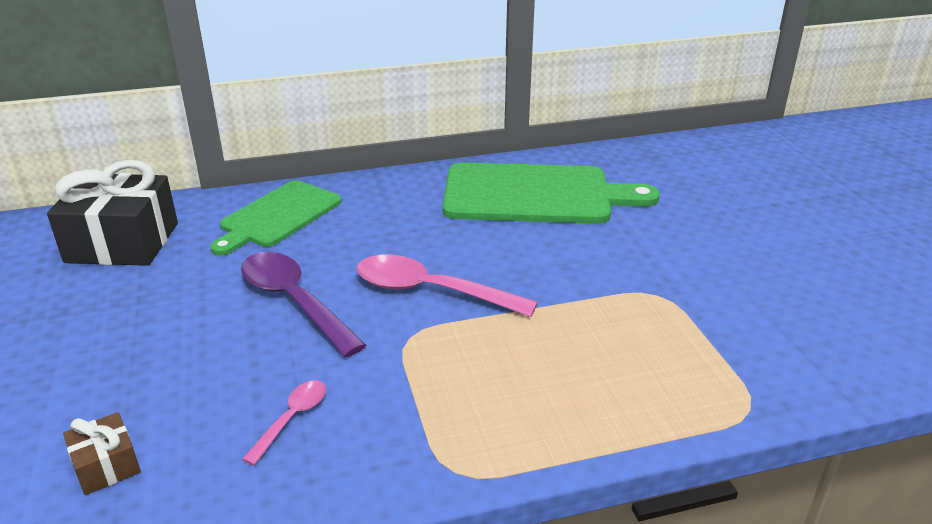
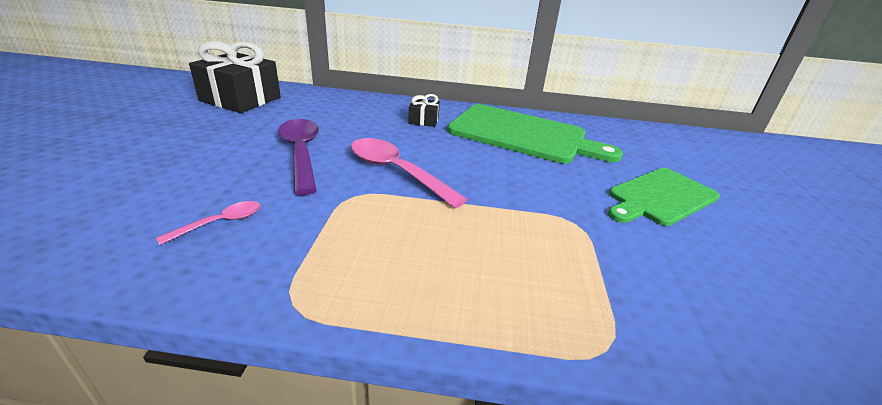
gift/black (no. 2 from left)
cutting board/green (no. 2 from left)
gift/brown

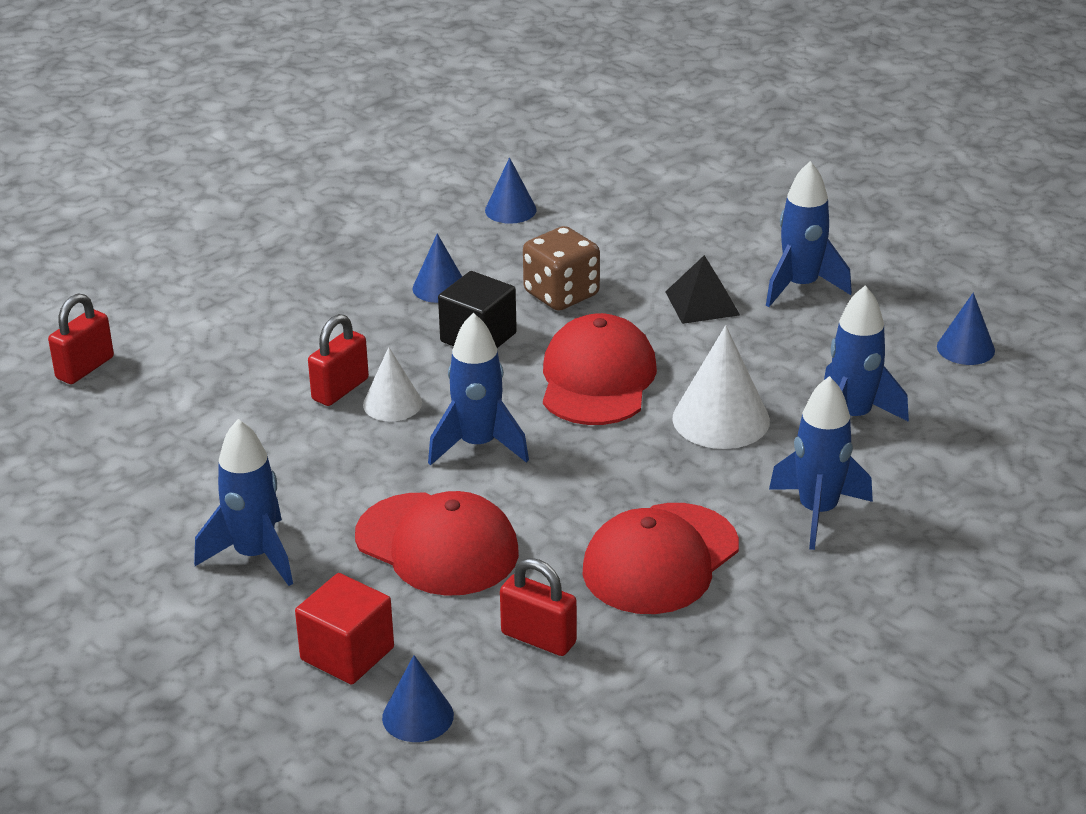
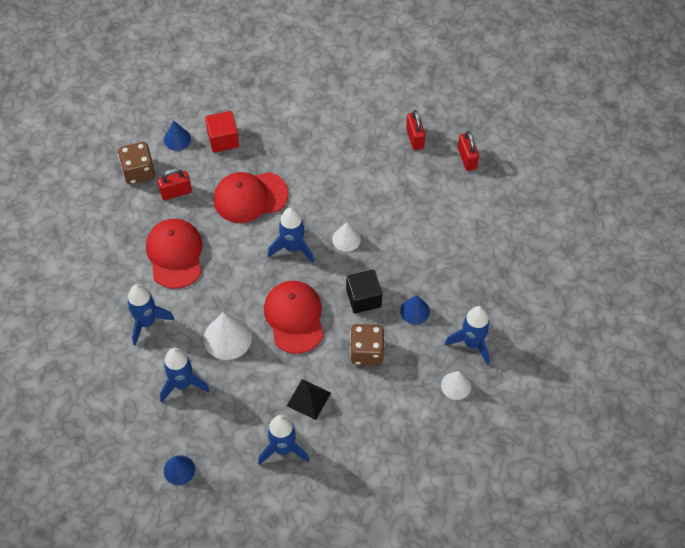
dice/brown (no. 1 from left)
cap/red (no. 3 from left)
padlock/red (no. 2 from left)
cone/white (no. 3 from left)
rocket/blue (no. 5 from left)

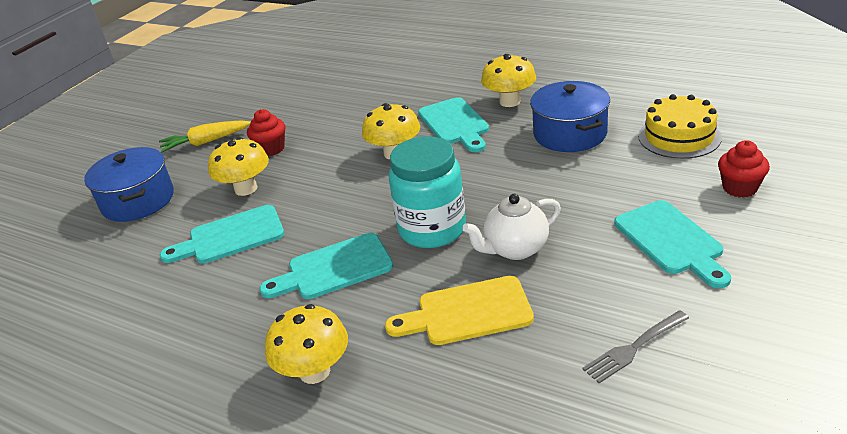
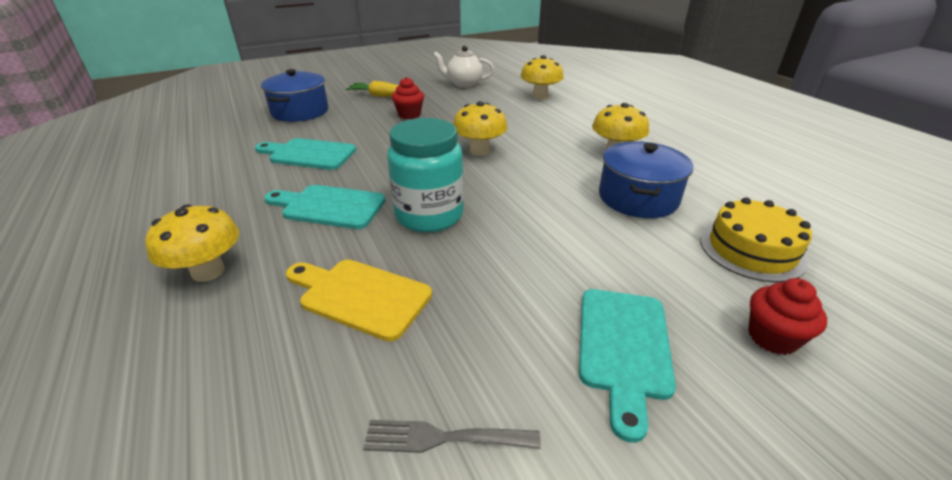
teapot/white
mushroom/yellow (no. 3 from left)
cutting board/turquoise (no. 3 from left in the first image)

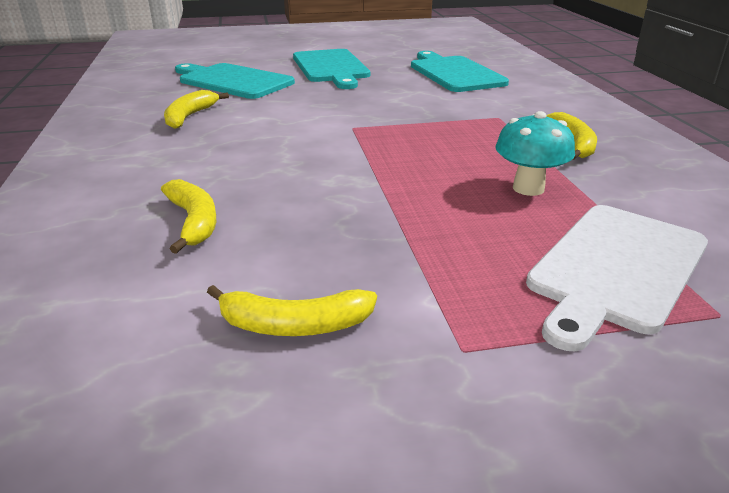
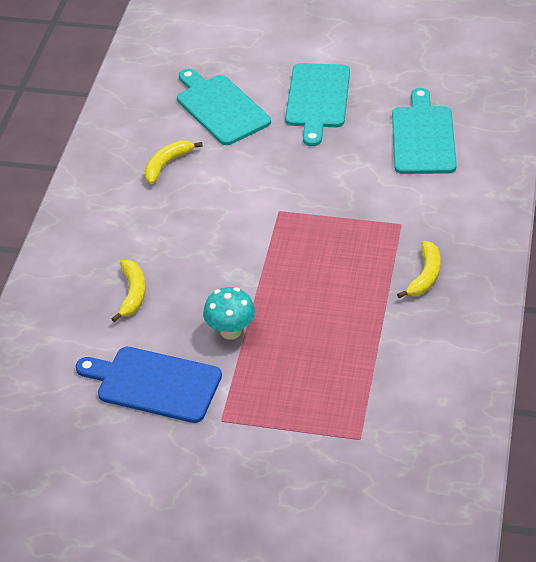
cutting board/blue
mushroom/turquoise
cutting board/white

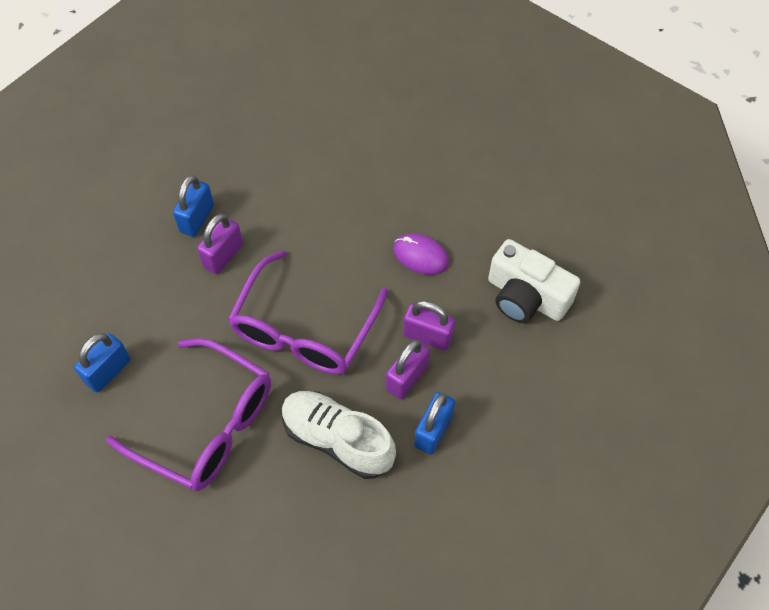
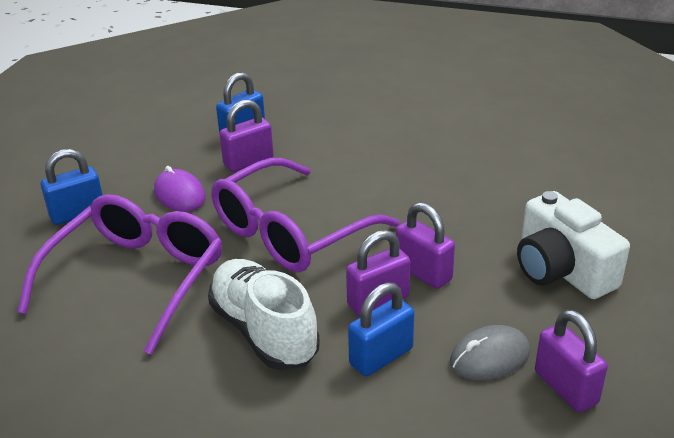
glasses/purple (no. 1 from left)
mouse/purple
mouse/grey
padlock/purple (no. 4 from left)

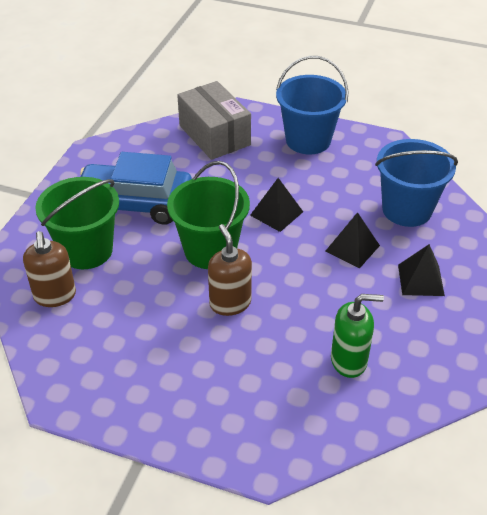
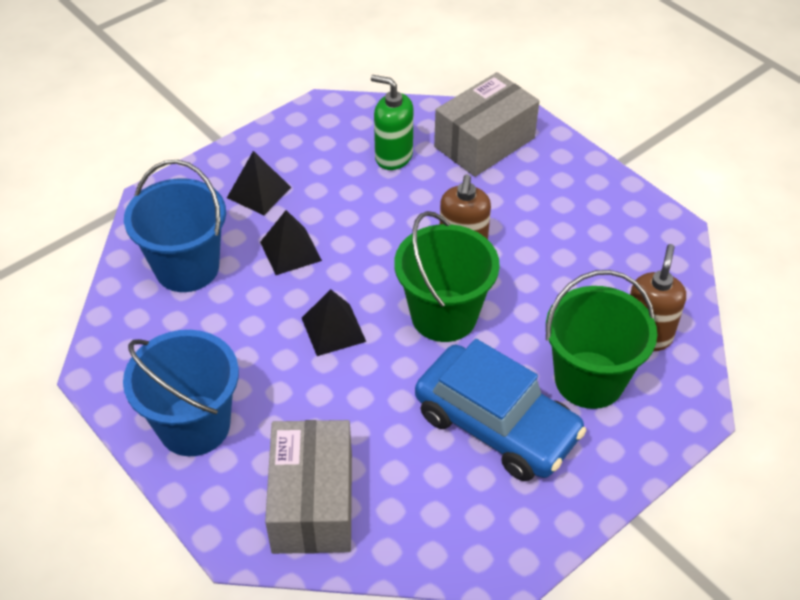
box/grey (no. 2 from left)

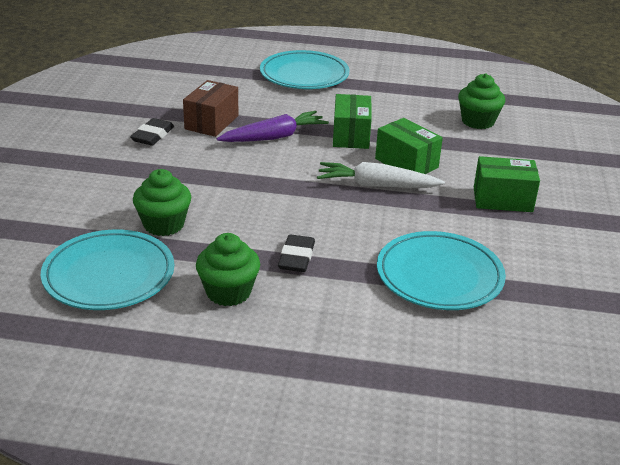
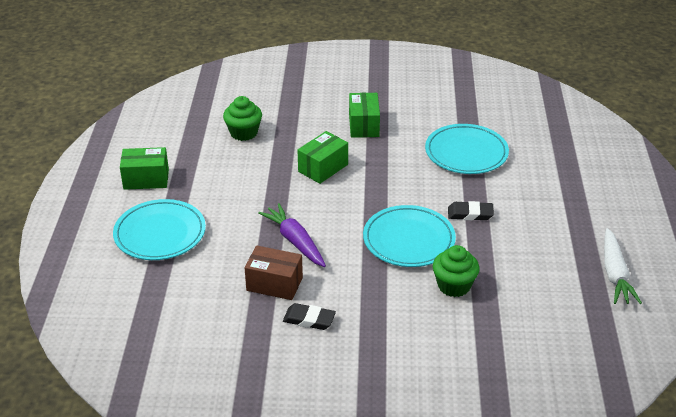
box/green (no. 1 from left)
plate/turquoise (no. 2 from left)
carrot/white
cupcake/green (no. 2 from left in the first image)

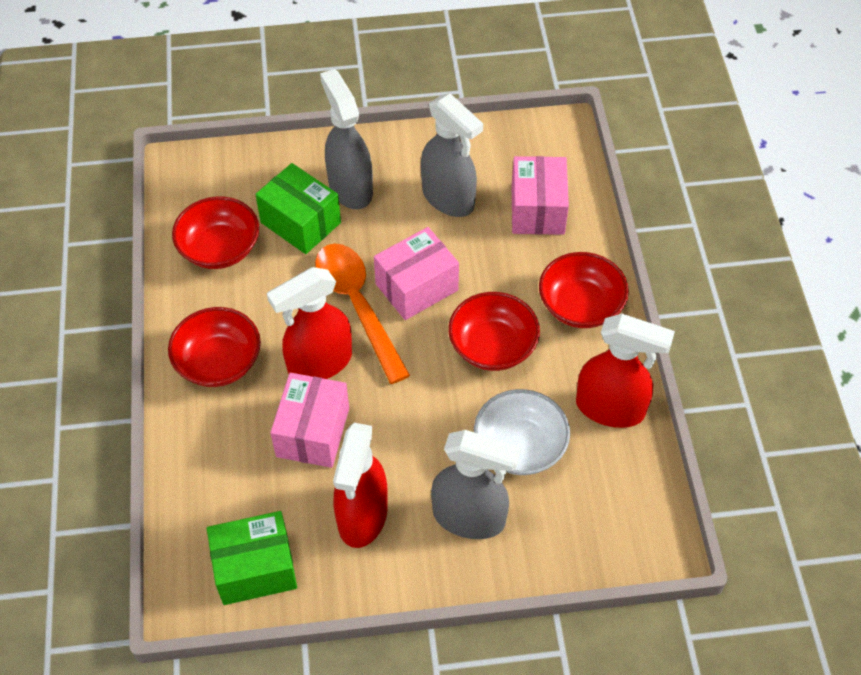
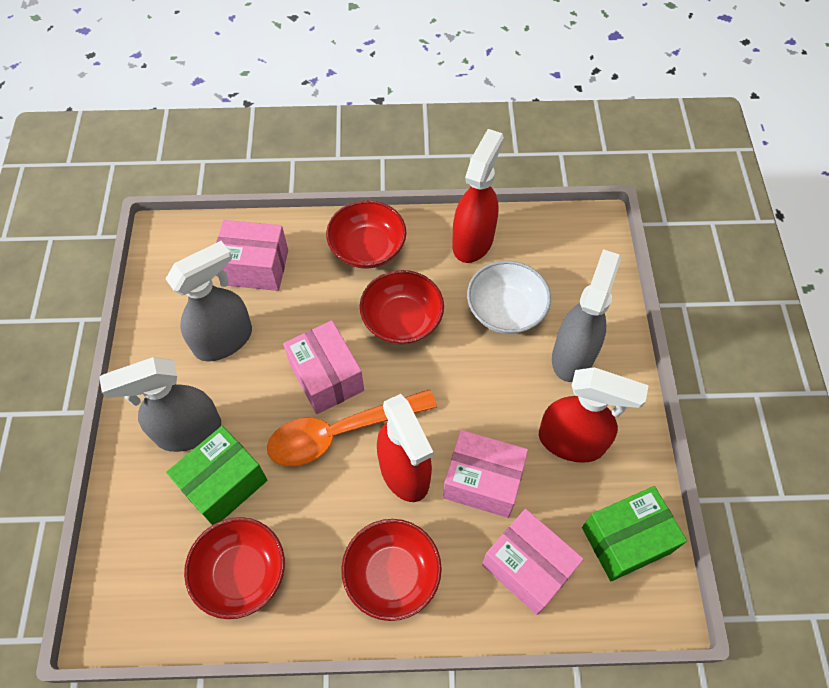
box/pink (no. 4 from left)
box/green (no. 2 from left)

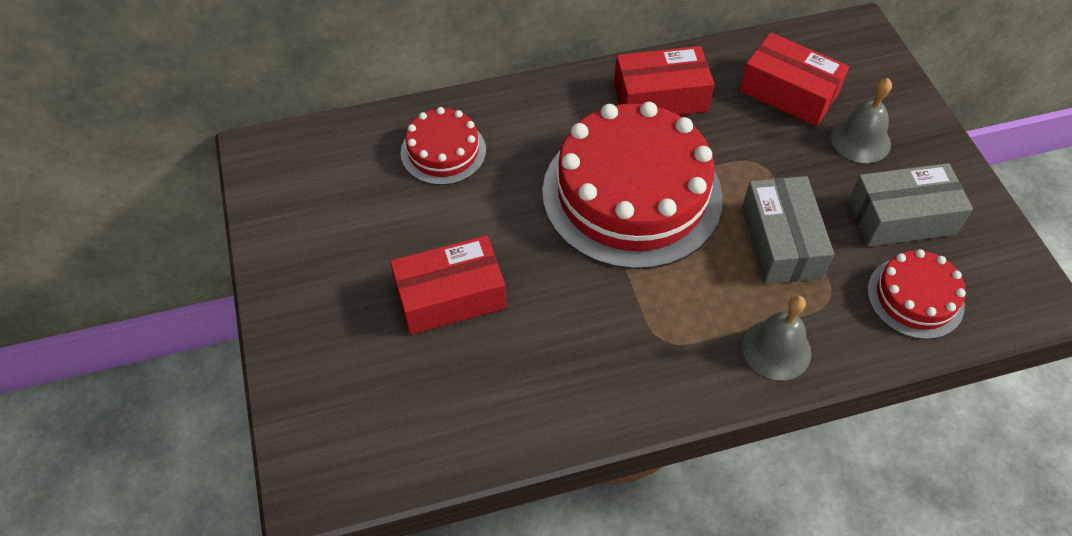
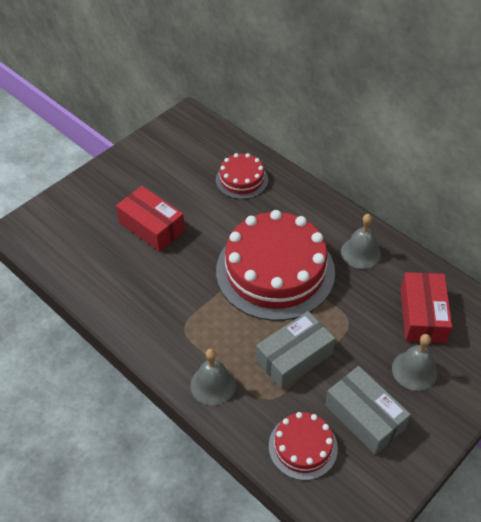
bell/grey (no. 2 from left)

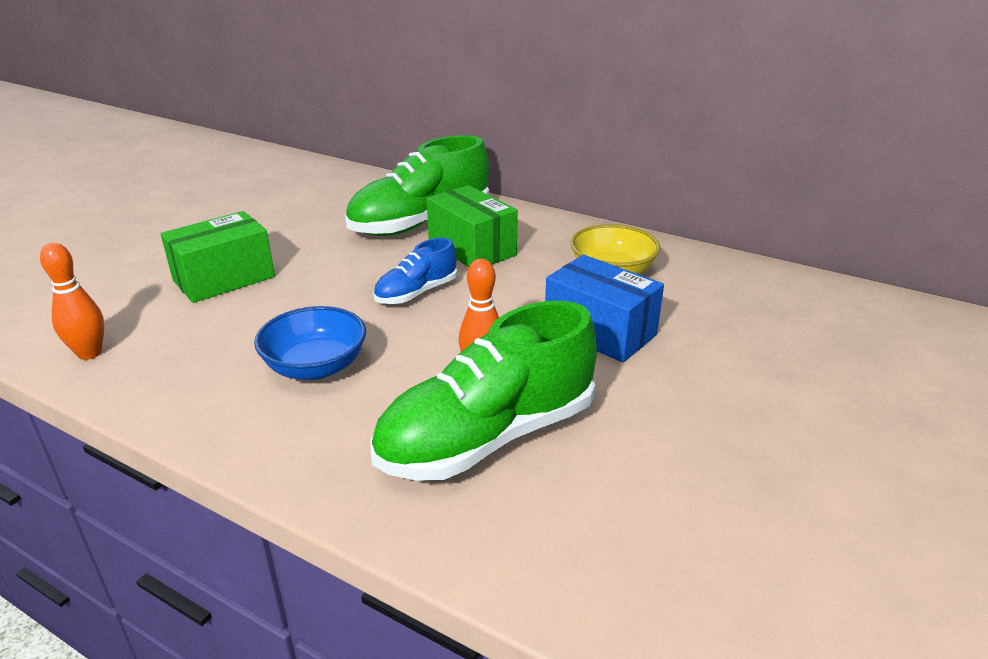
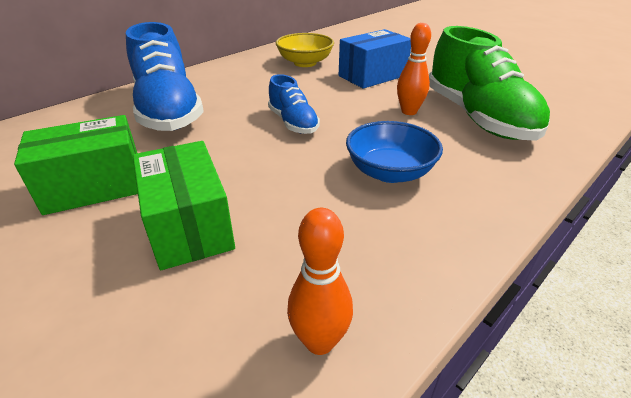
box/green (no. 1 from left)
shoe/blue (no. 1 from left)

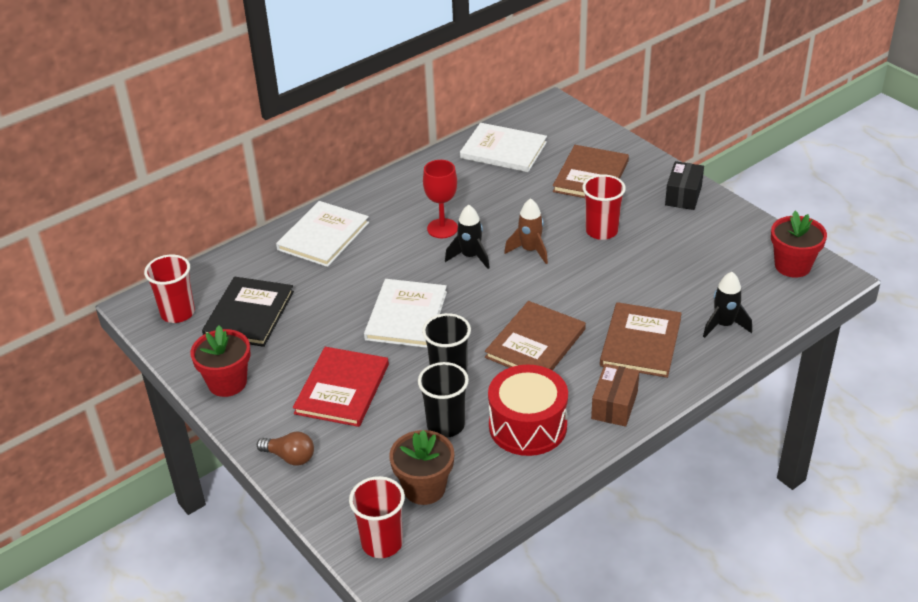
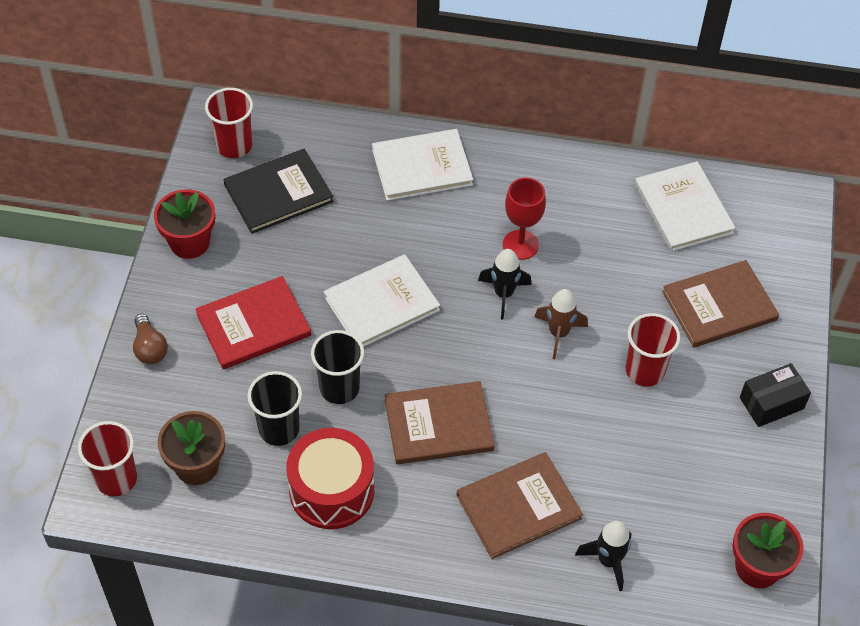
box/brown

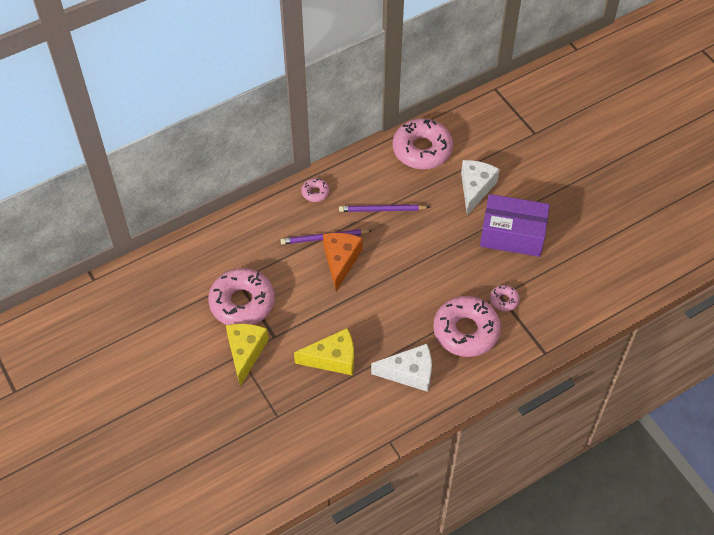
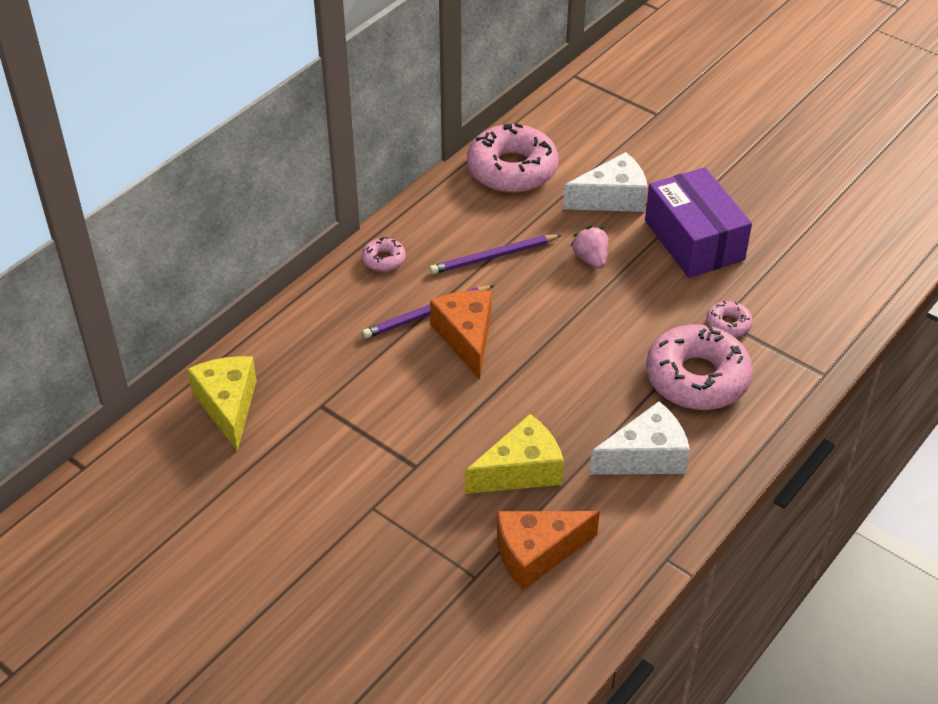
cheese/yellow (no. 1 from left)
cheese/orange (no. 2 from left)
cheese/white (no. 1 from left)
strawberry/pink
box/purple
donut/pink (no. 1 from left in the first image)

